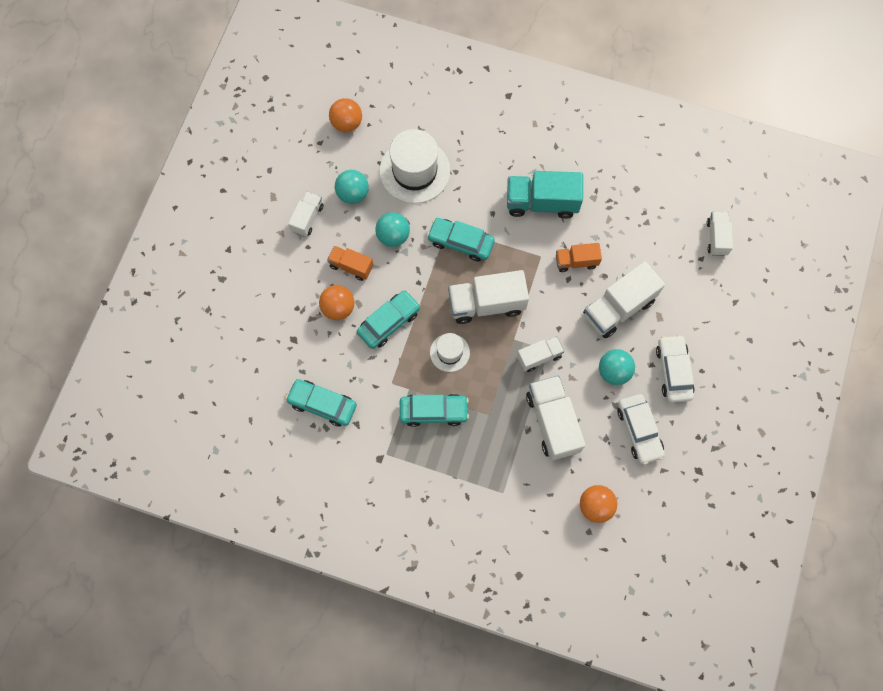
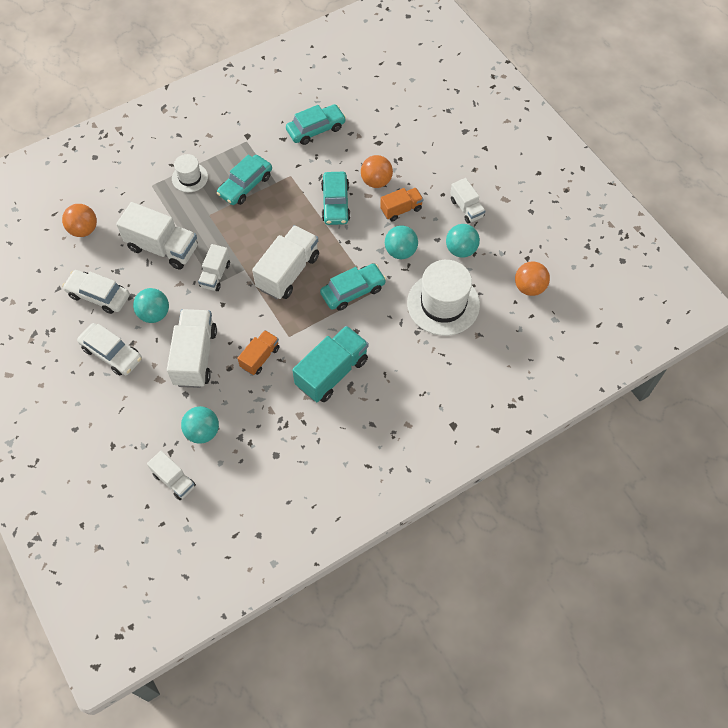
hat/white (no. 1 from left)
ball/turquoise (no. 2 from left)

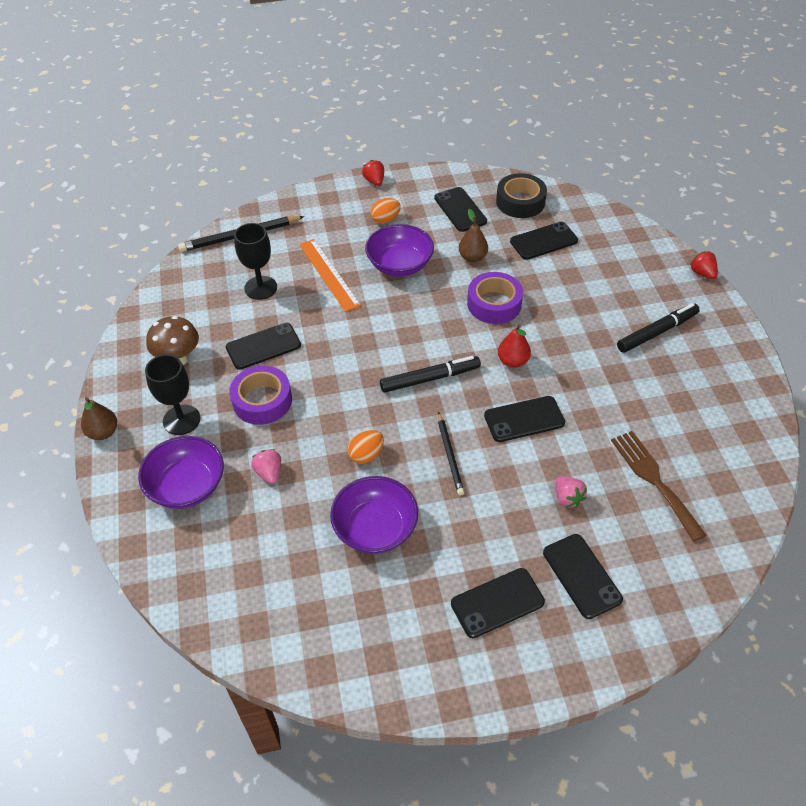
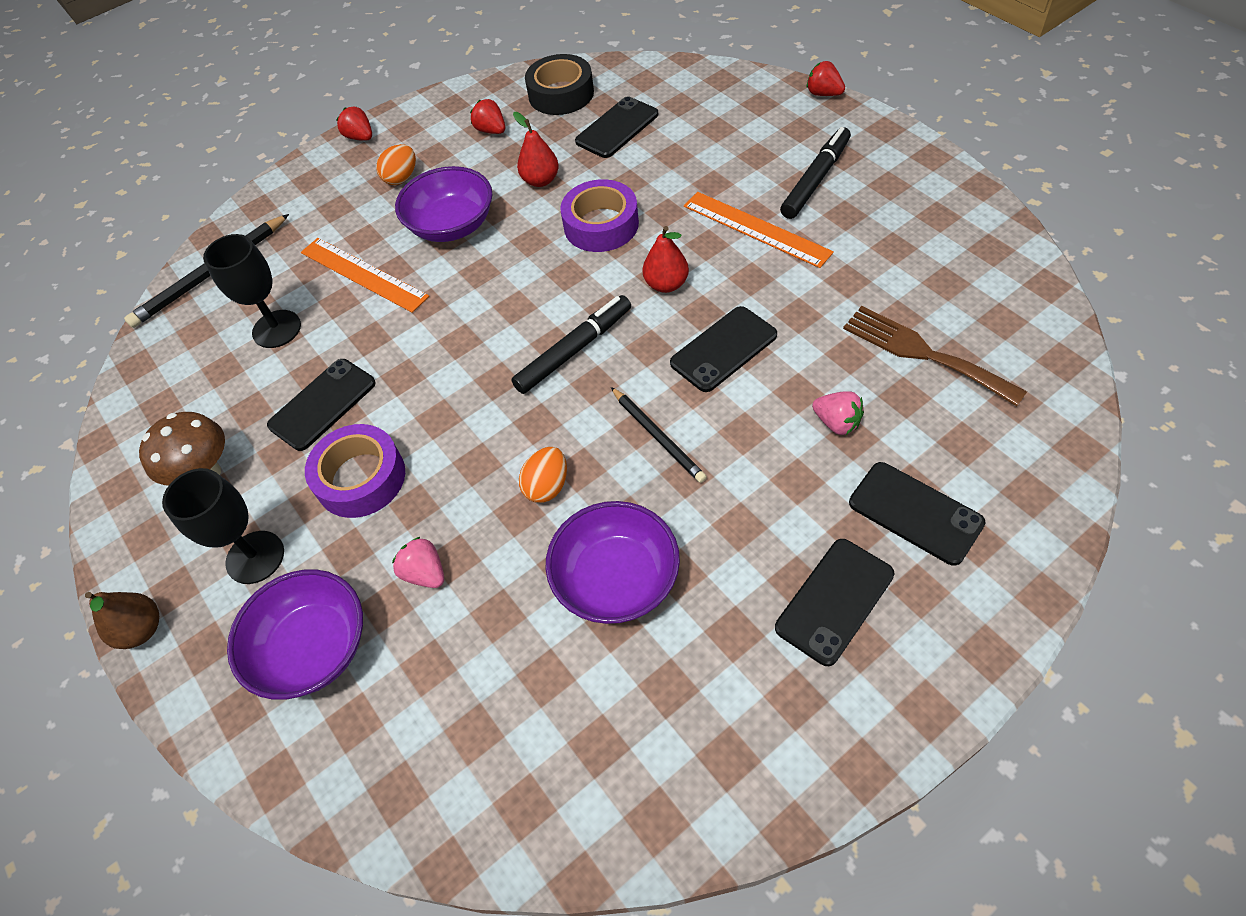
strawberry/red (no. 2 from left)
pear/red (no. 1 from left)
ruler/orange (no. 2 from left)

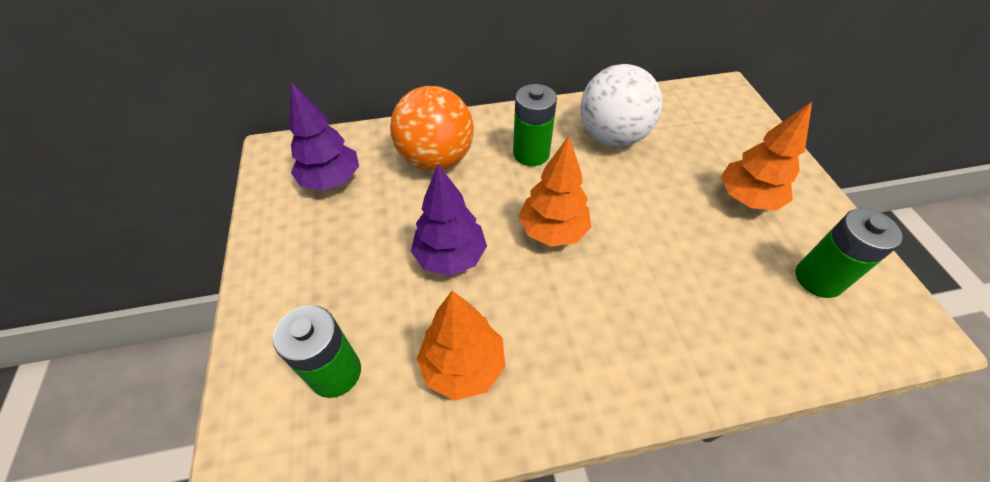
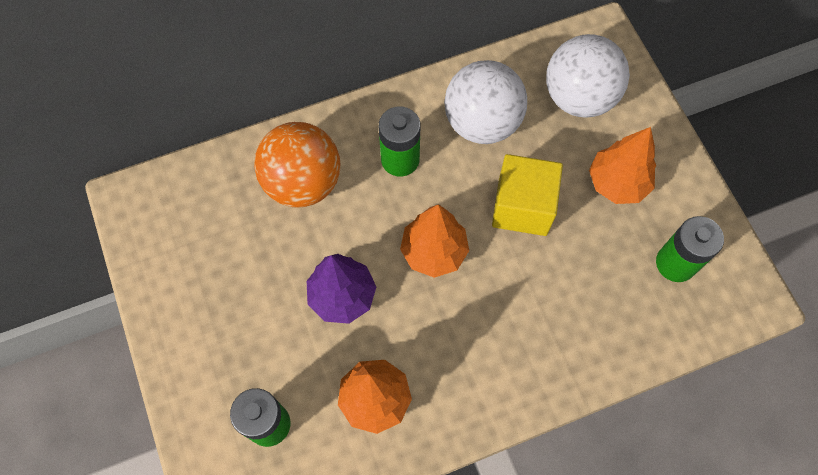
cube/yellow
ball/white (no. 2 from left)
tree/purple (no. 1 from left in the first image)

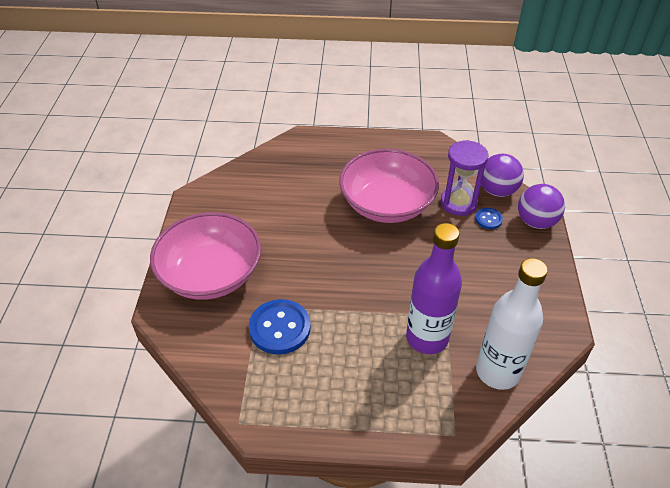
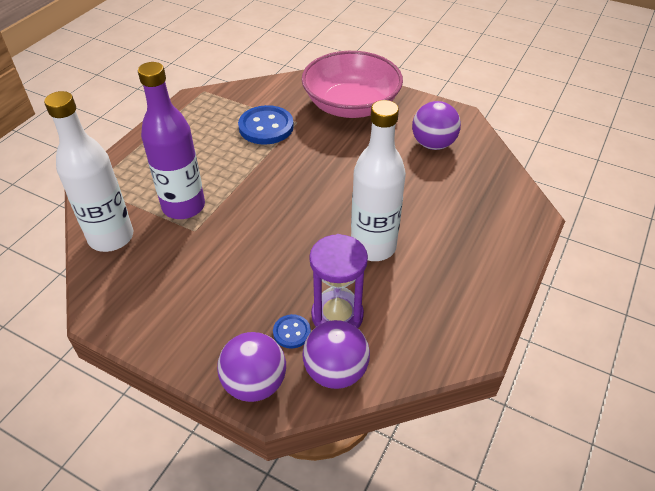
bottle/white (no. 2 from left)
ball/purple (no. 3 from left)

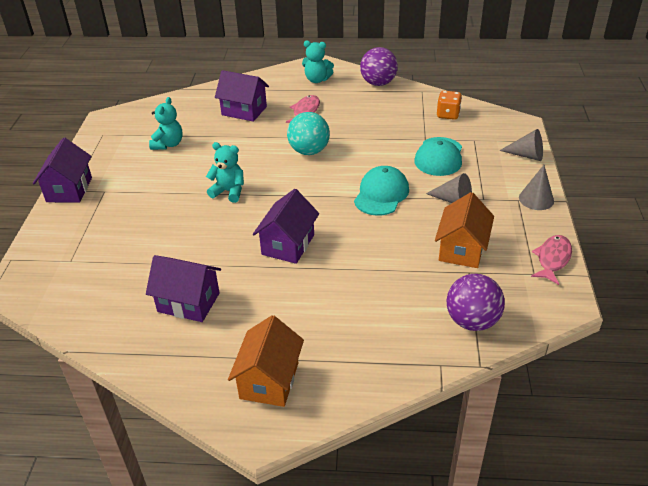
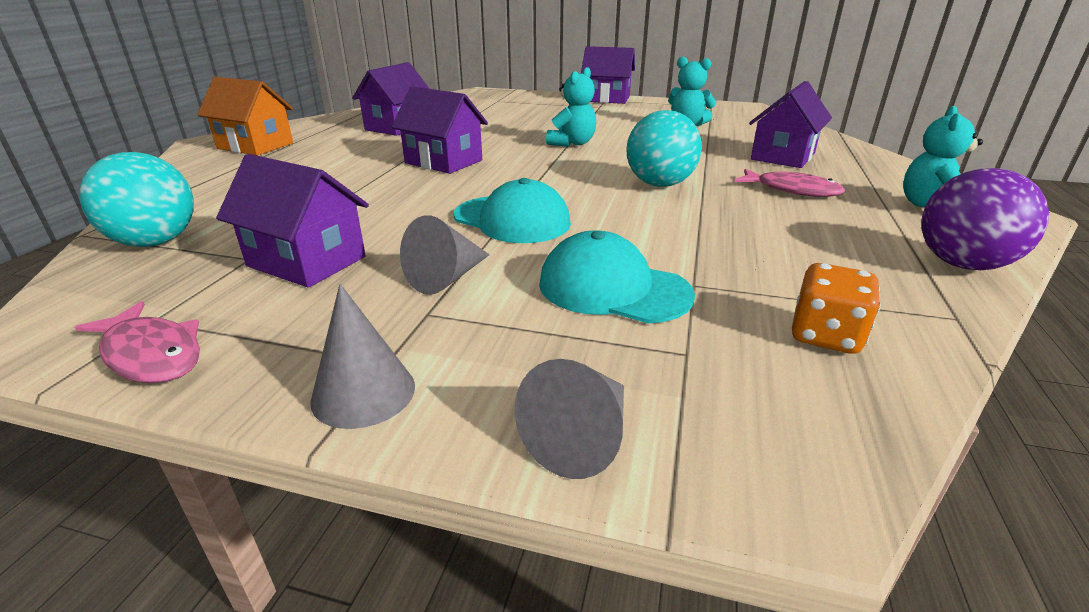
ball/turquoise (no. 1 from left)
house/purple (no. 1 from left)

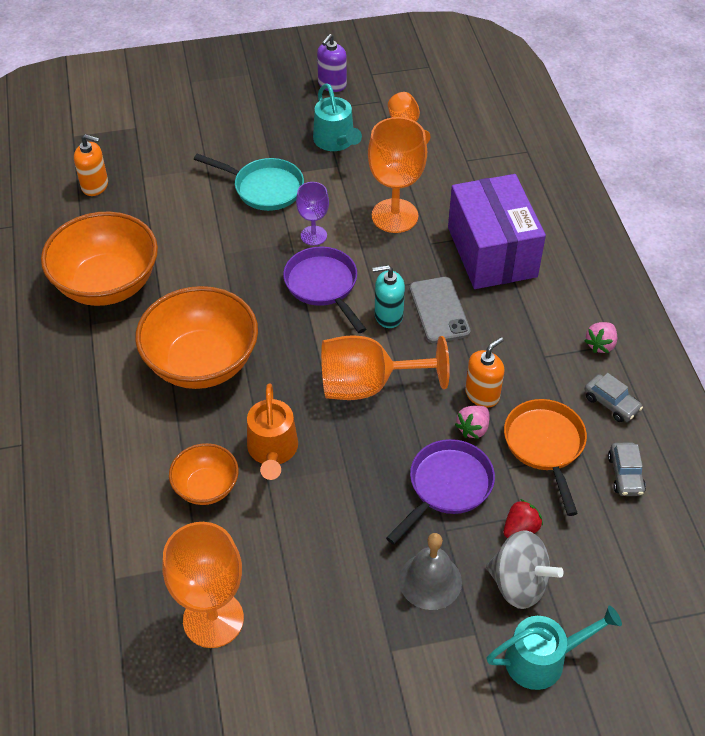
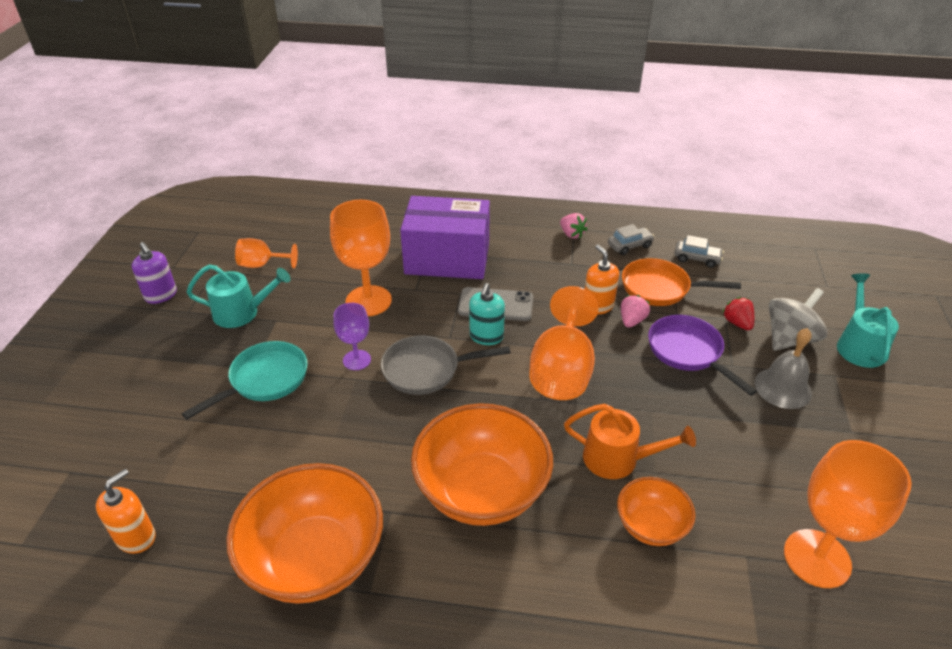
pan/grey
strawberry/pink (no. 2 from left)

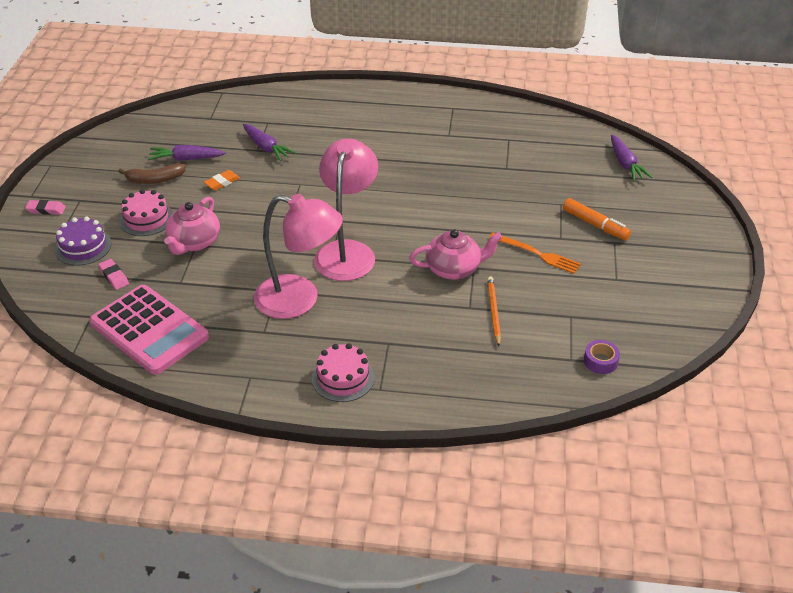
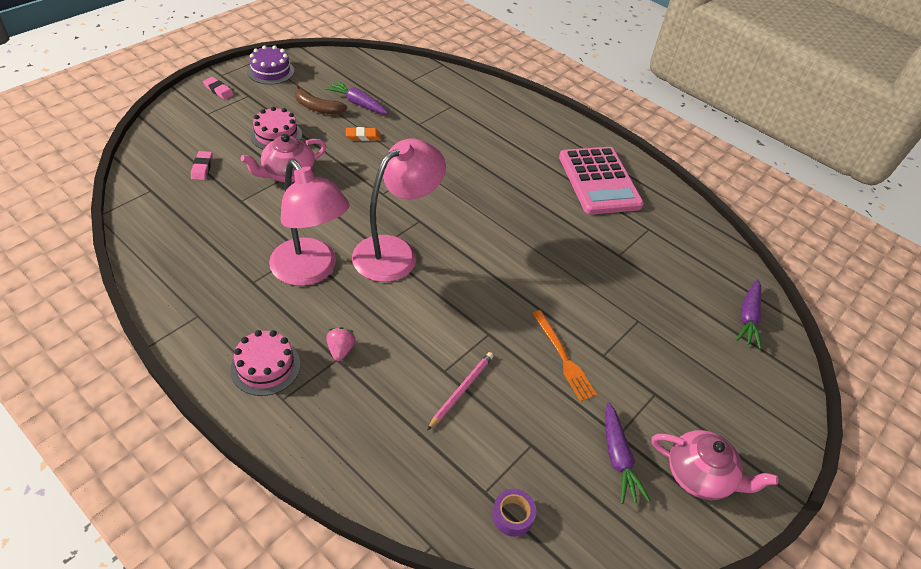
cake/purple
strawberry/pink
pencil/pink
calculator/pink
carrot/purple (no. 2 from left)
teapot/pink (no. 2 from left)
marker/orange

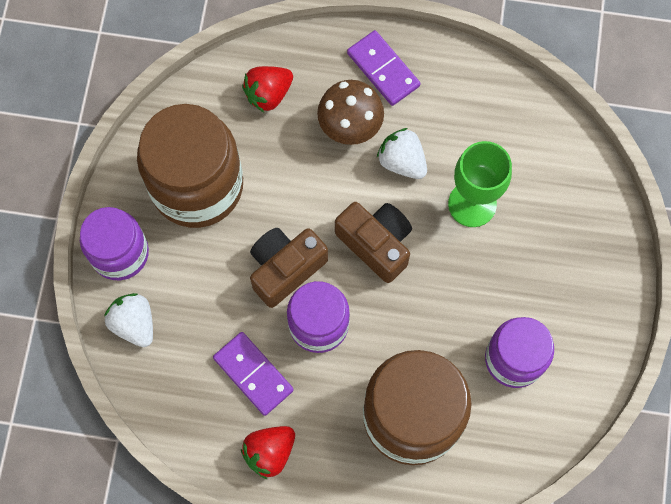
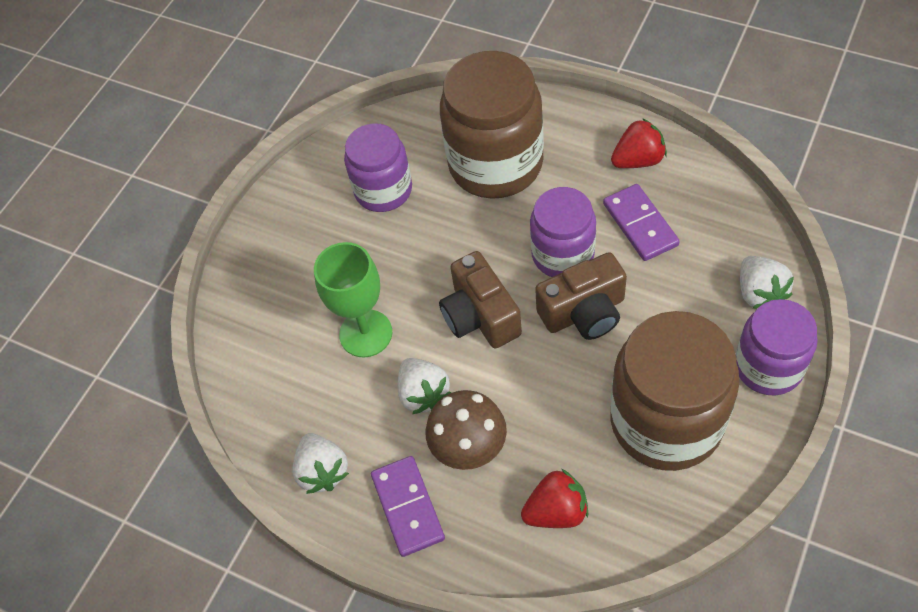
strawberry/white (no. 1 from left)

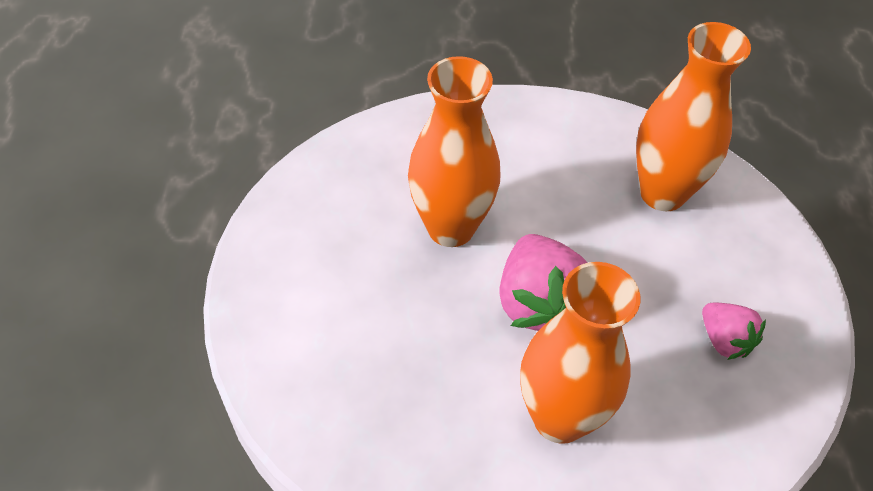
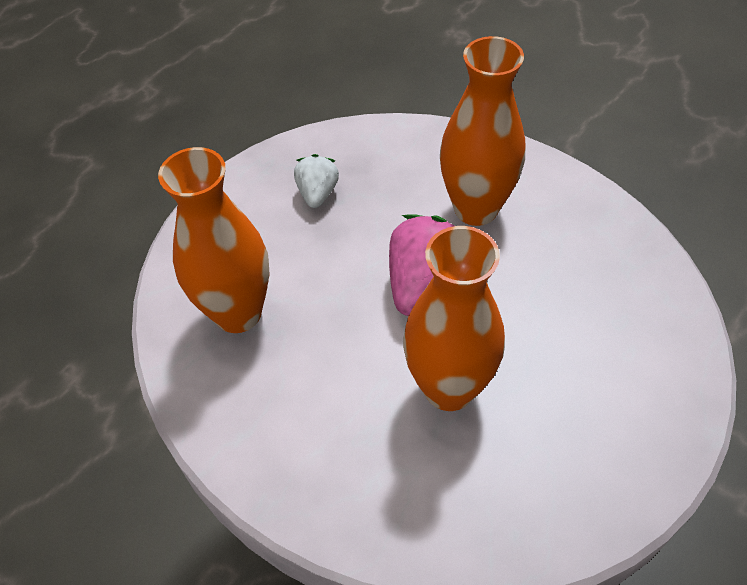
strawberry/white

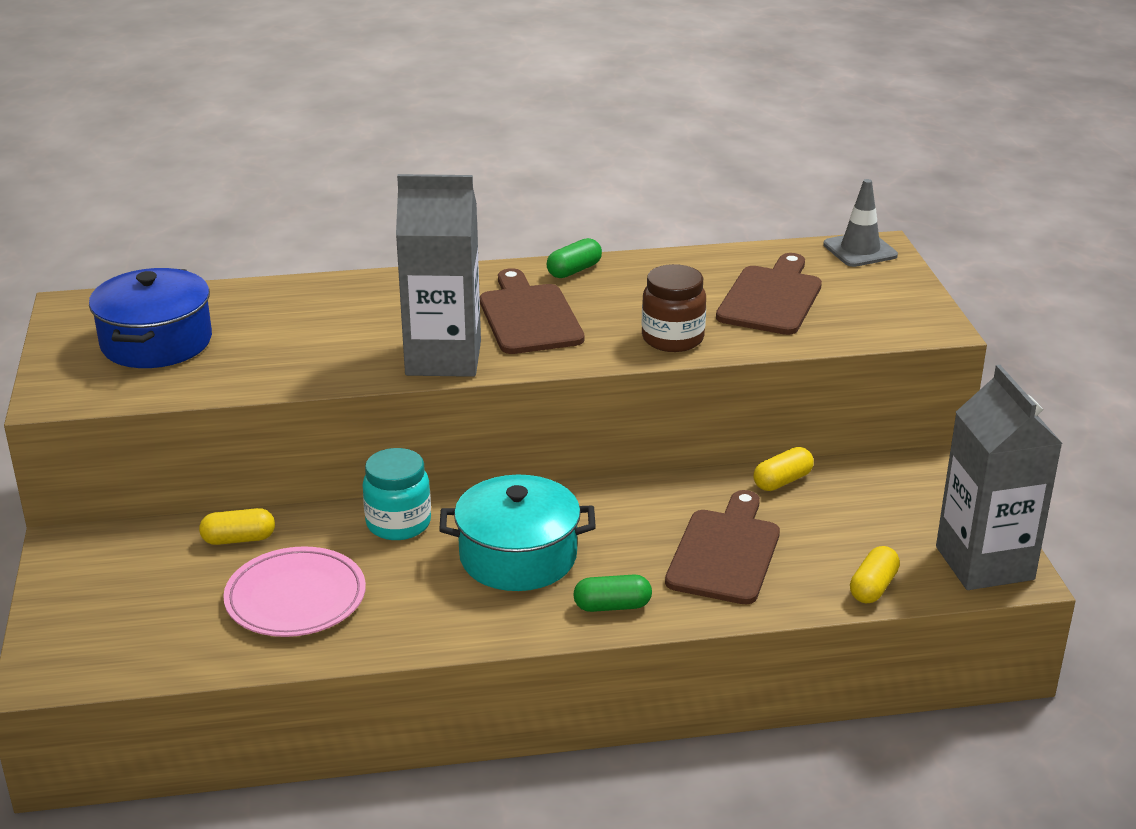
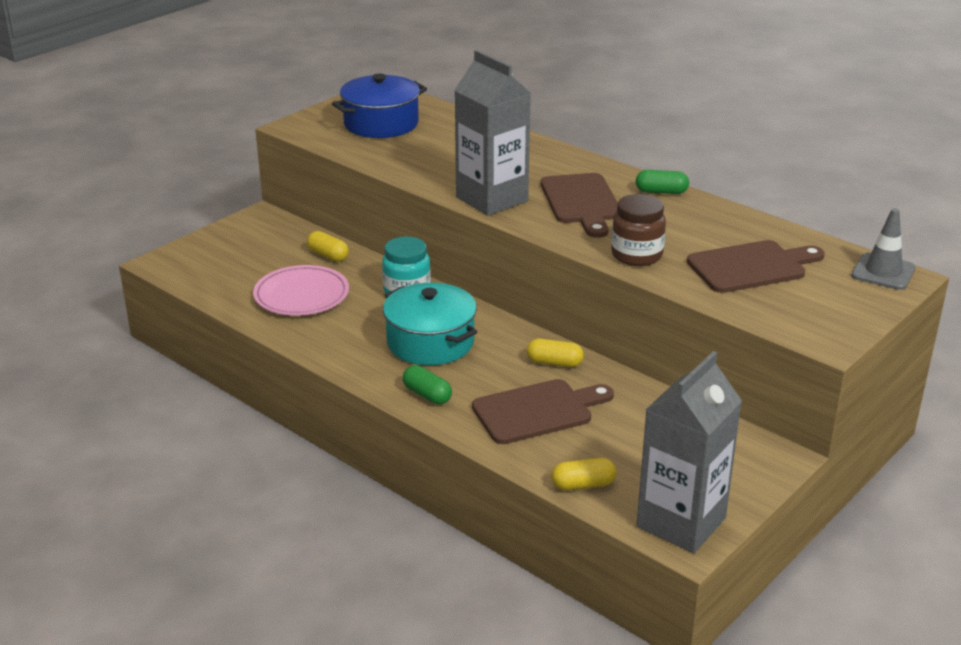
capsule/yellow (no. 2 from left)
cutting board/brown (no. 2 from left)

